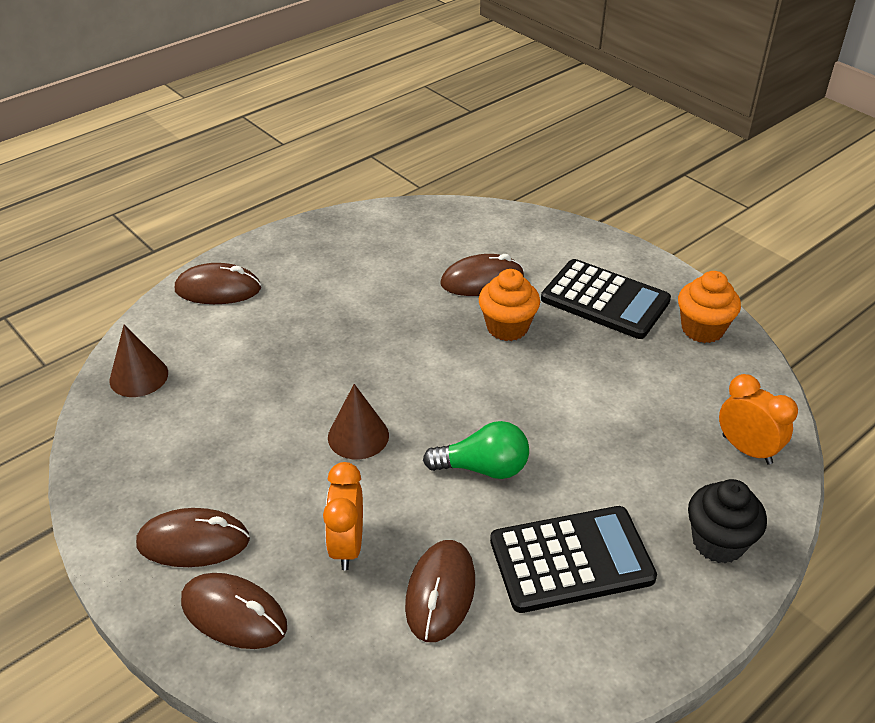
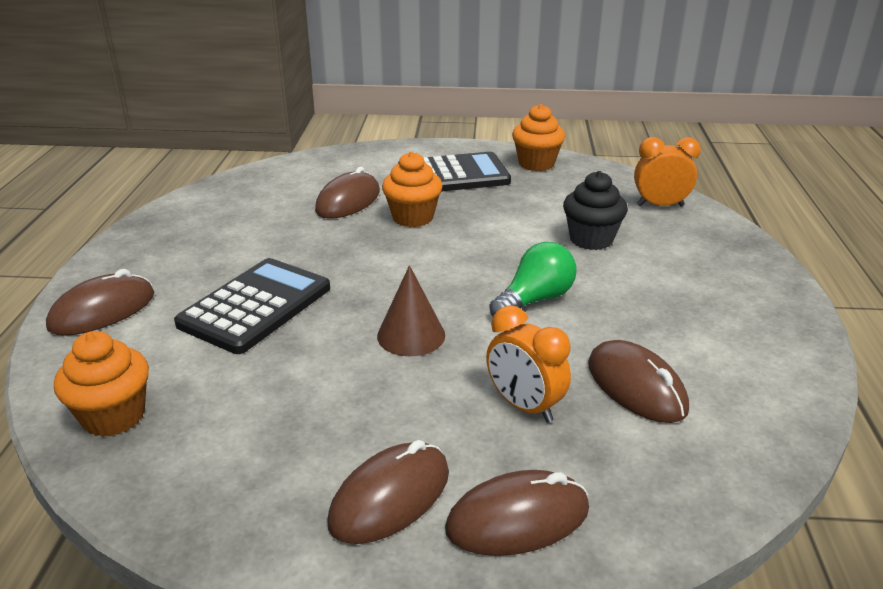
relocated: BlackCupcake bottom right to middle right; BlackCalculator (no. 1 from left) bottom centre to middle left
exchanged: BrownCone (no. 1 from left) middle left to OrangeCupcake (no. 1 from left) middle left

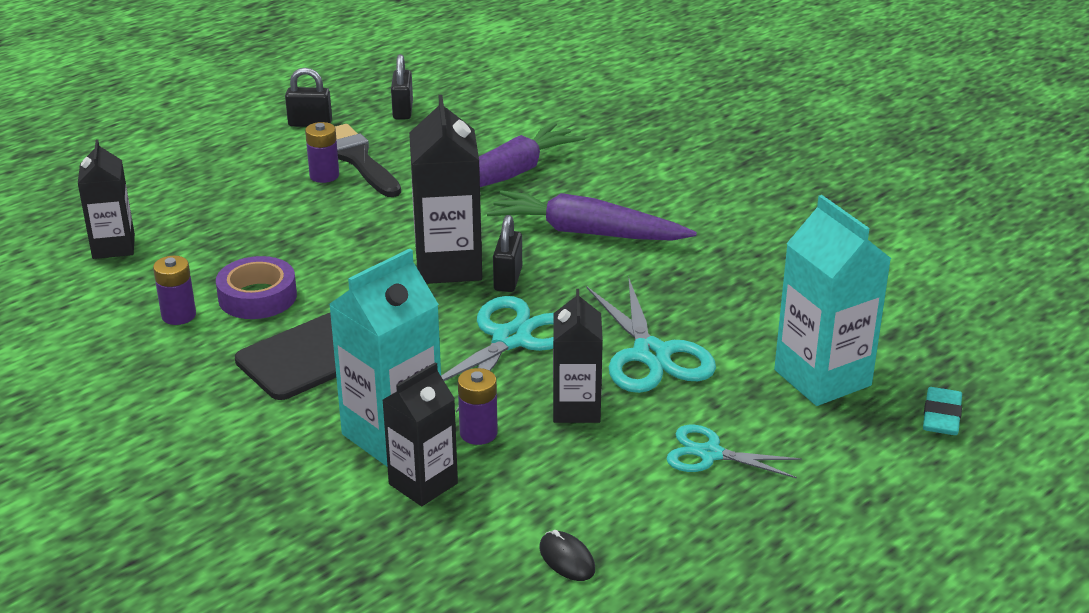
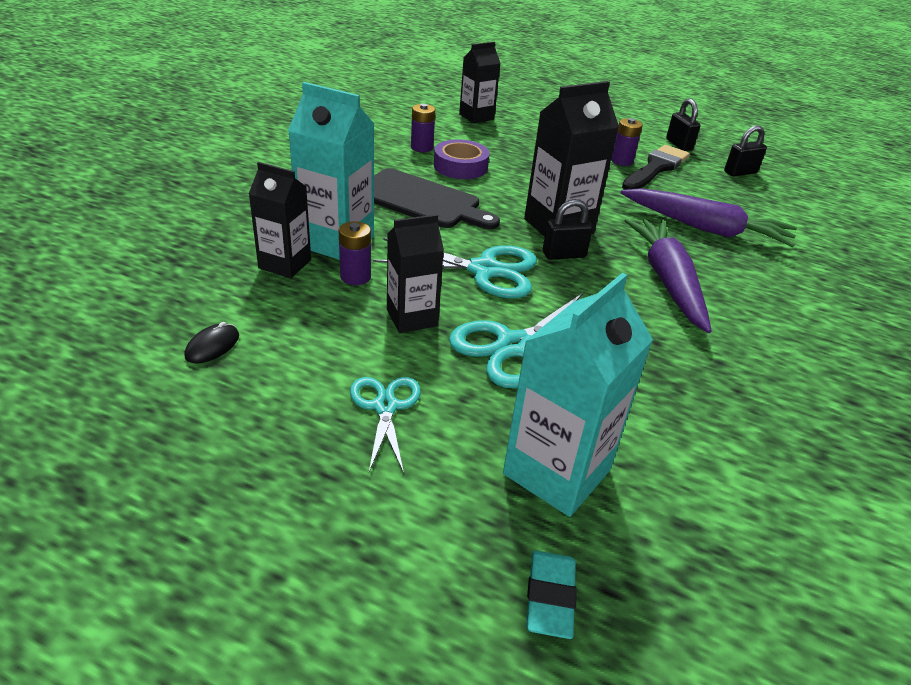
spun: TurquoiseEraser bottom right = bottom centre 75 degrees counterclockwise

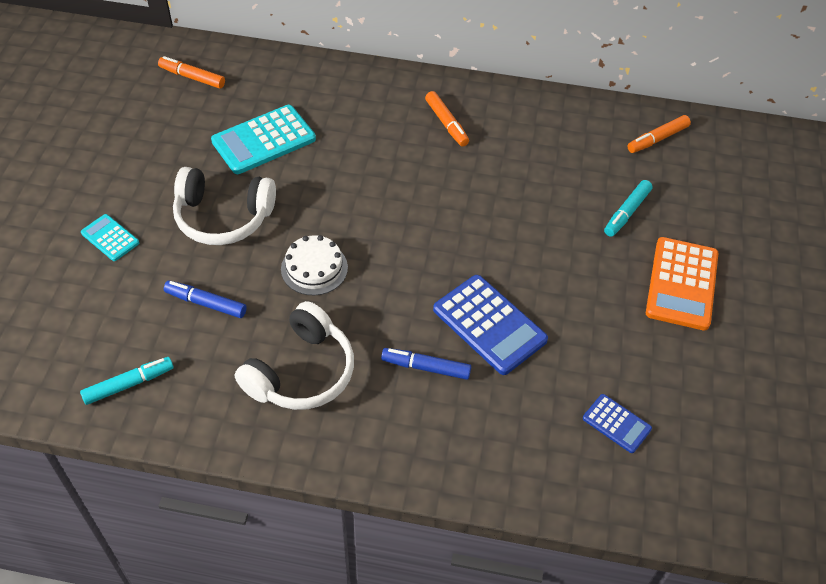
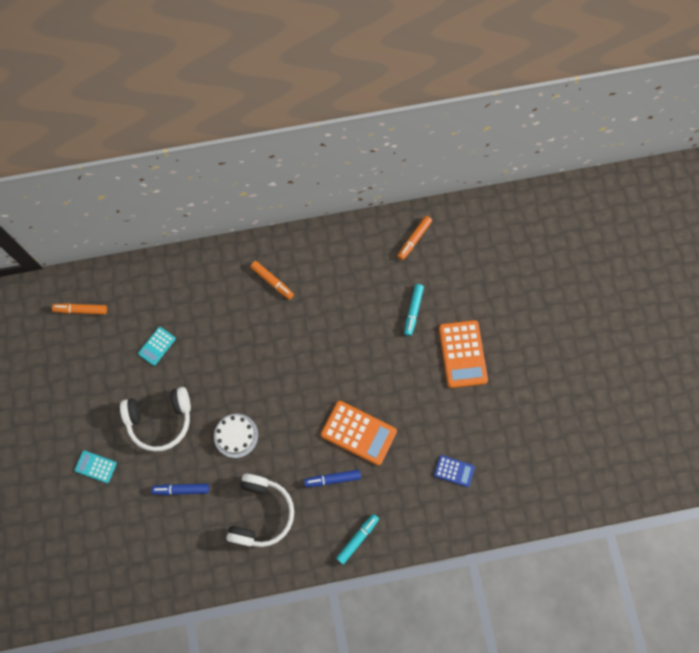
relocated: TurquoiseMarker (no. 1 from left) middle left to bottom centre
colour: BlueCalculator (no. 1 from left) centre to OrangeCalculator (no. 1 from left) centre
size: TurquoiseCalculator (no. 2 from left) top left = middle left x0.54

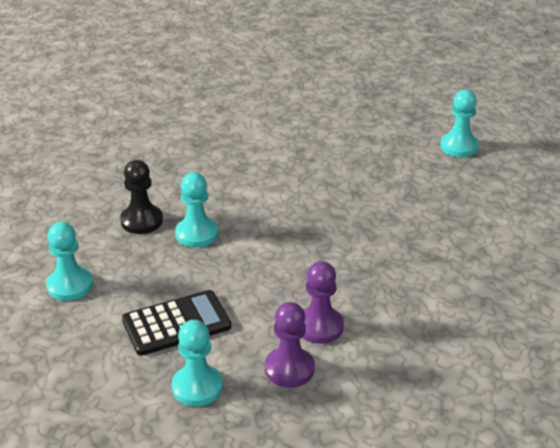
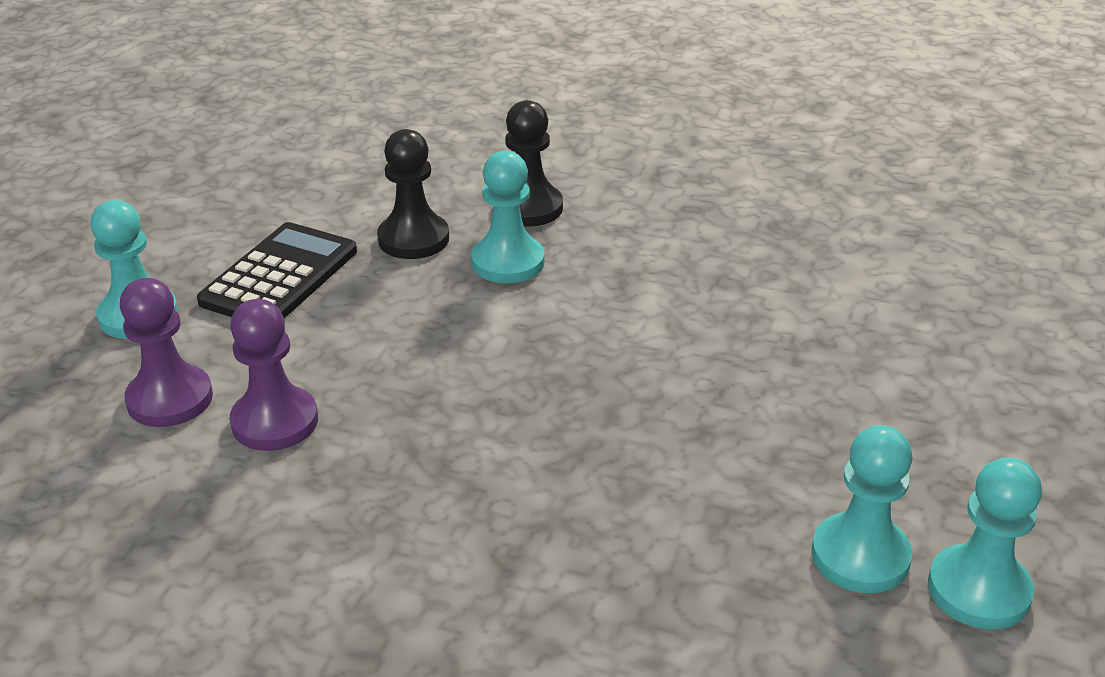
appeared: BlackPawn (no. 1 from left) top centre
relocated: TurquoisePawn (no. 1 from left in the first image) middle left to TurquoisePawn (no. 3 from left) bottom right
spun: BlackCalculator bottom left = middle left 120 degrees counterclockwise

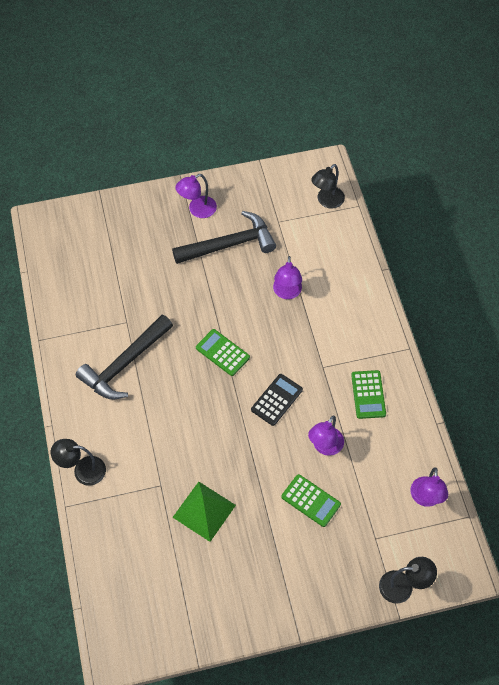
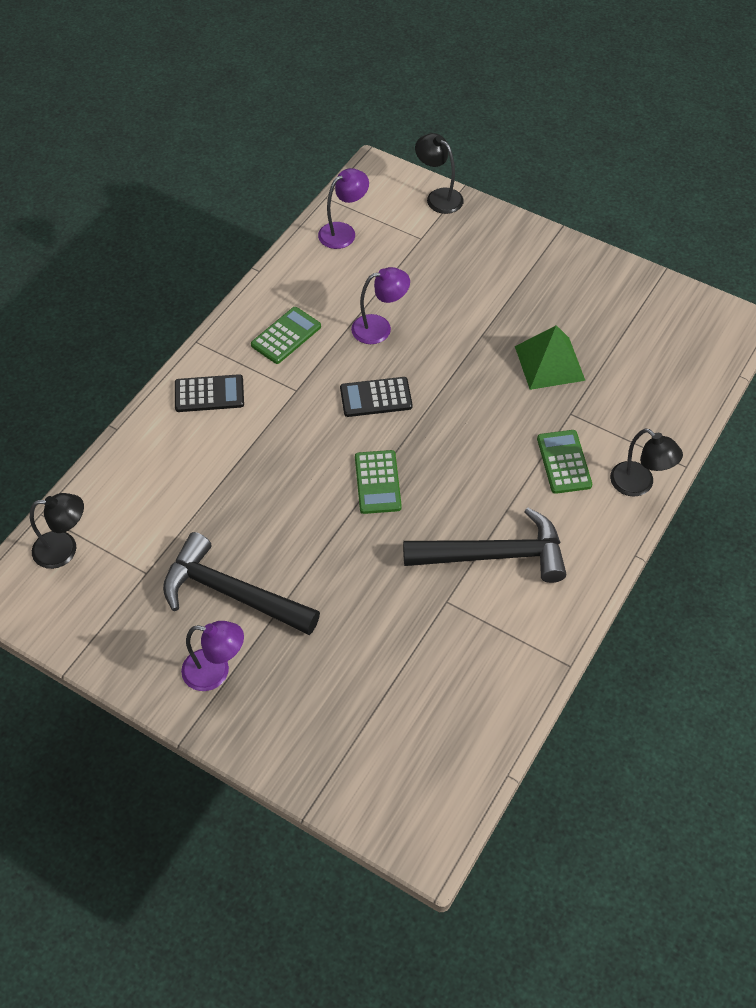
missing: PurpleLamp (no. 2 from left) centre
appeared: BlackCalculator (no. 1 from left) middle left
relocated: GreenCalculator (no. 2 from left in the first image) bottom centre to GreenCalculator (no. 3 from left) middle right

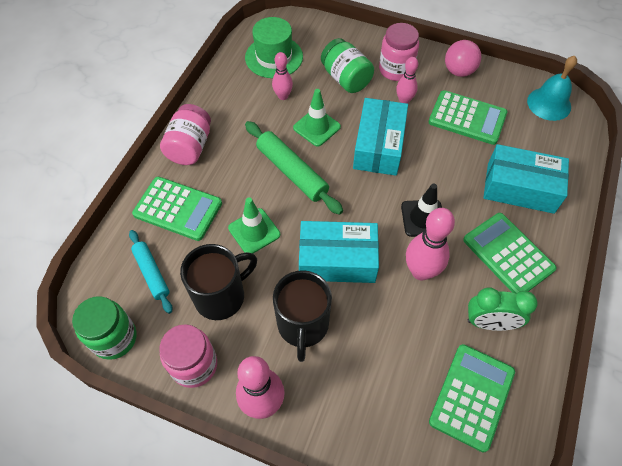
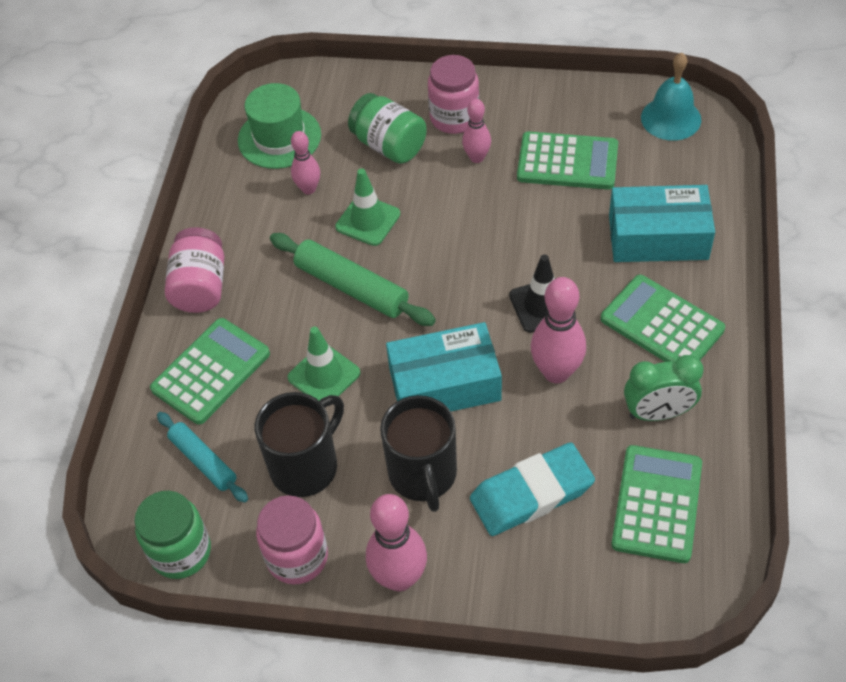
missing: PinkBall top right; TurquoiseBox (no. 2 from left) top centre
appeared: TurquoiseEraser bottom centre
spun: GreenCalculator (no. 1 from left) middle left = middle left 60 degrees counterclockwise

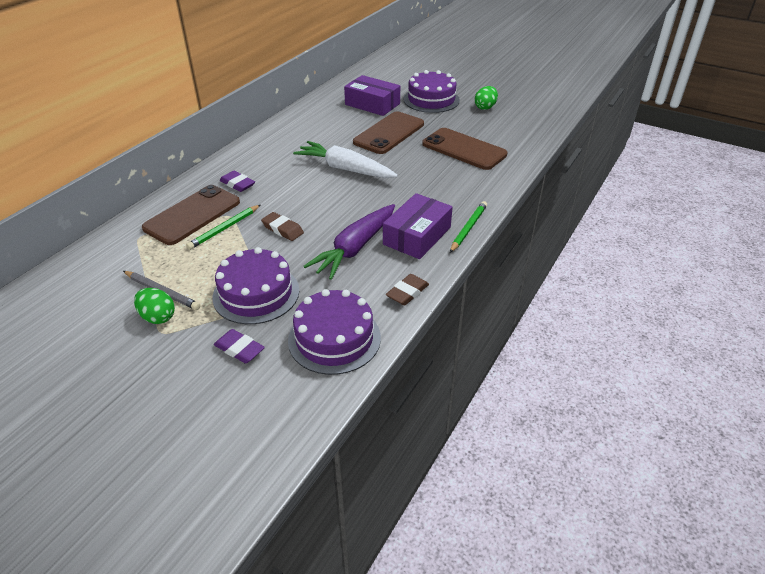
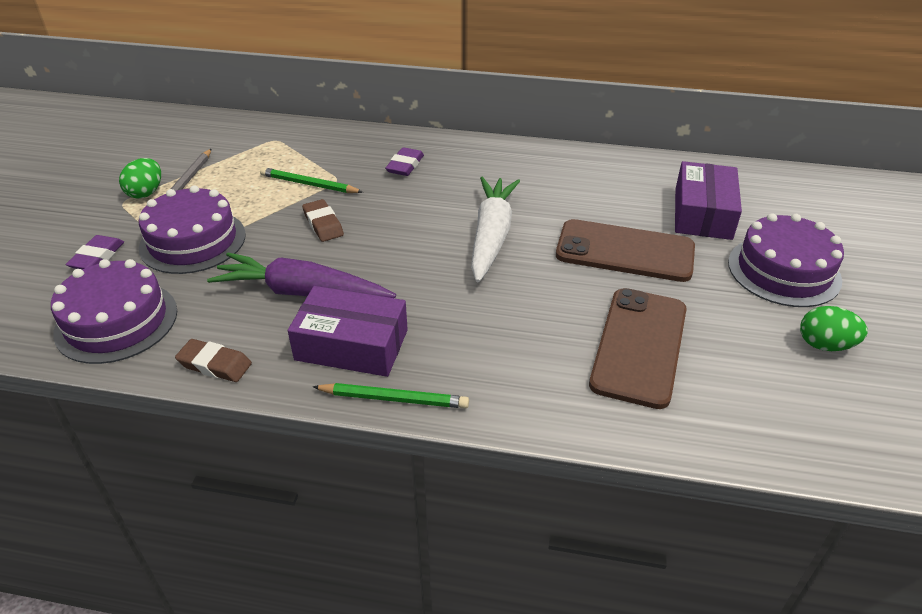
missing: BrownPhone (no. 1 from left) middle left
spun: BrownEraser (no. 1 from left in the first image) centre = centre 45 degrees counterclockwise

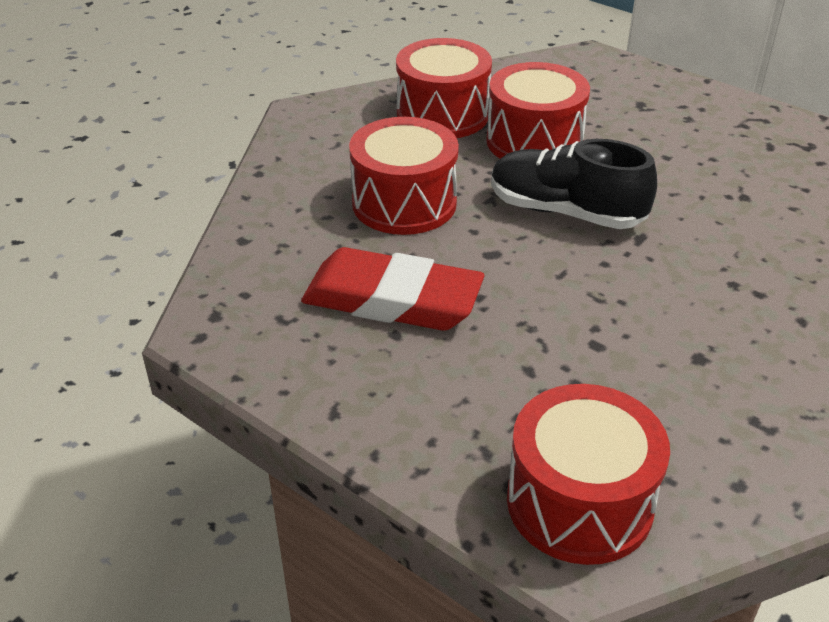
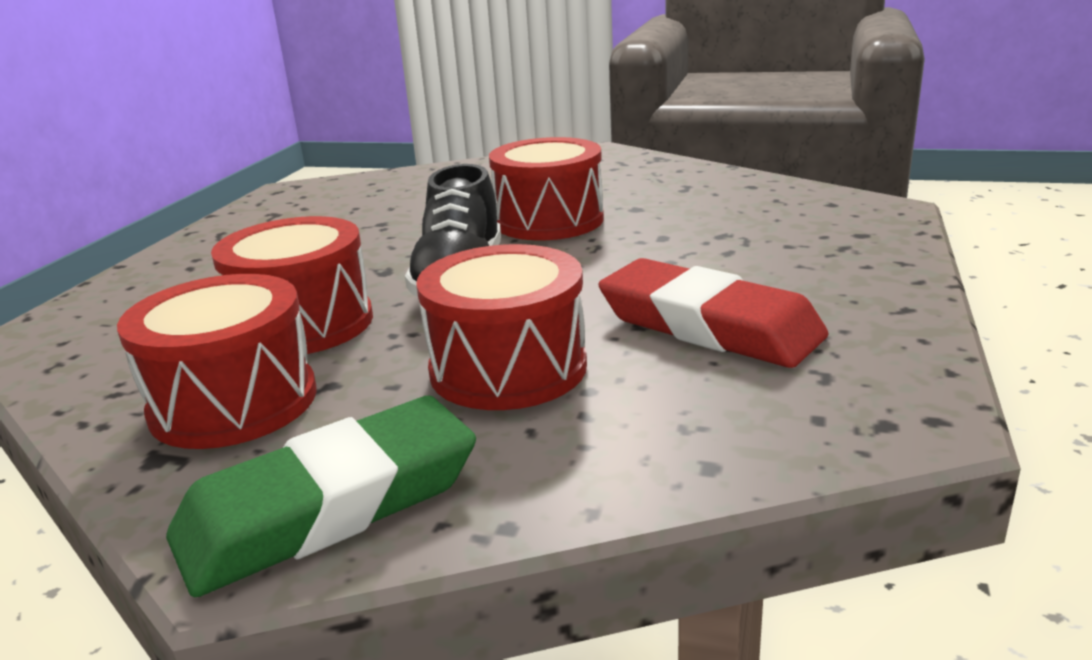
appeared: GreenEraser bottom left
relocated: RedDrum (no. 4 from left) bottom right to top centre
spun: RedEraser centre = centre 45 degrees counterclockwise

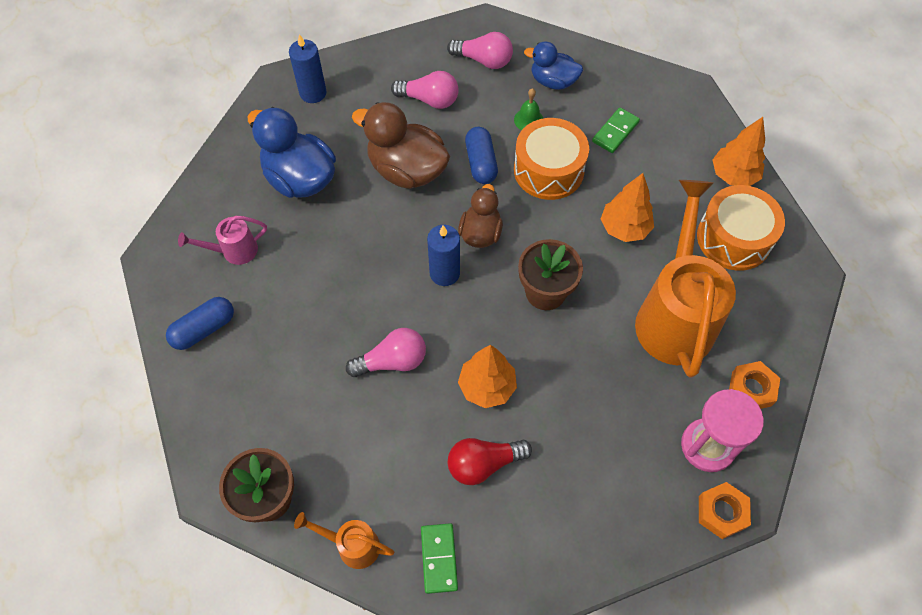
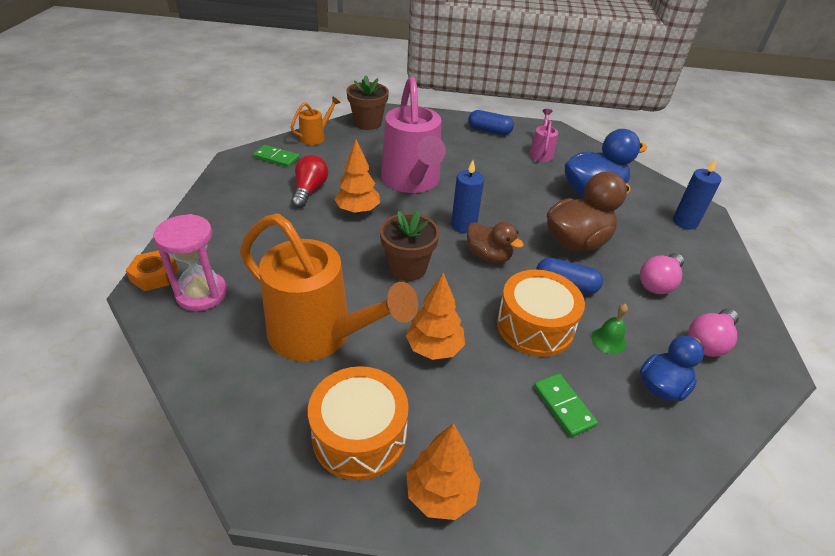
missing: OrangeNut (no. 2 from left) middle right
exchanged: PinkLightBulb (no. 1 from left) centre to PinkWateringCan (no. 1 from left) top centre
spun: BlueCapsule (no. 1 from left) middle left = top centre 60 degrees counterclockwise

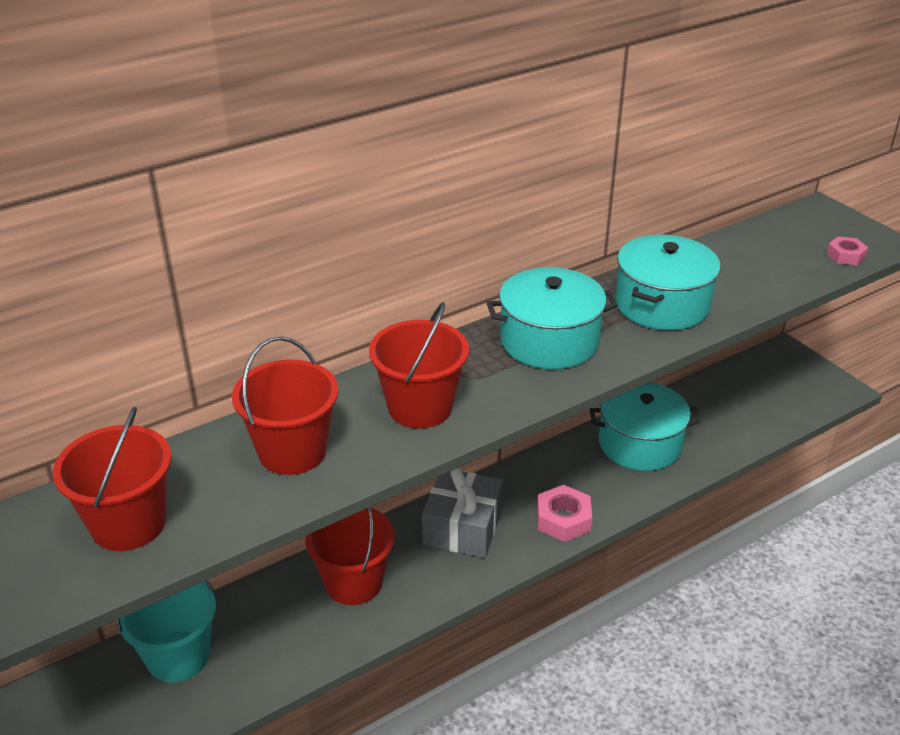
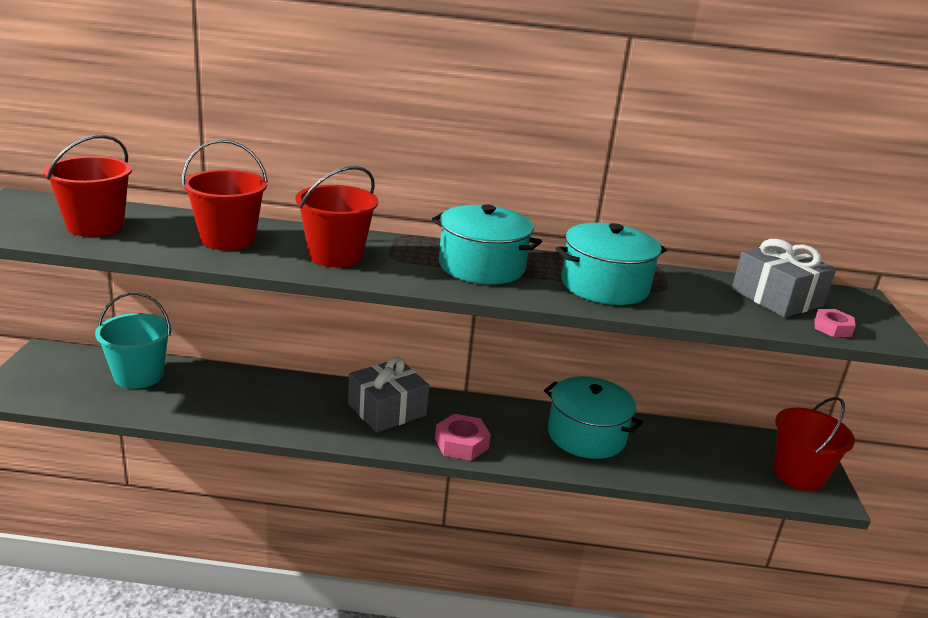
appeared: GreyGift (no. 2 from left) middle right
relocated: RedBucket (no. 3 from left in the first image) bottom centre to RedBucket (no. 4 from left) bottom right

